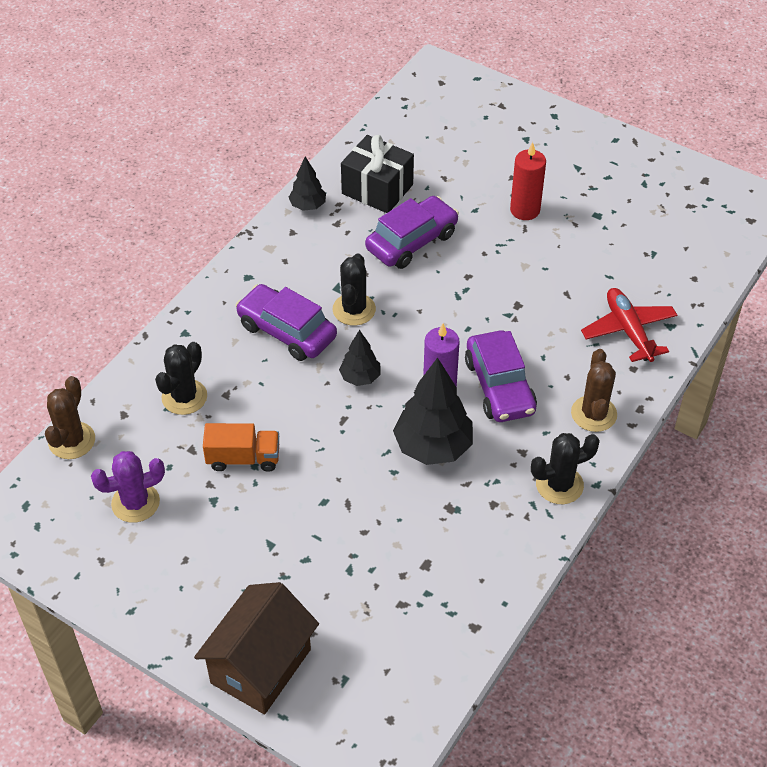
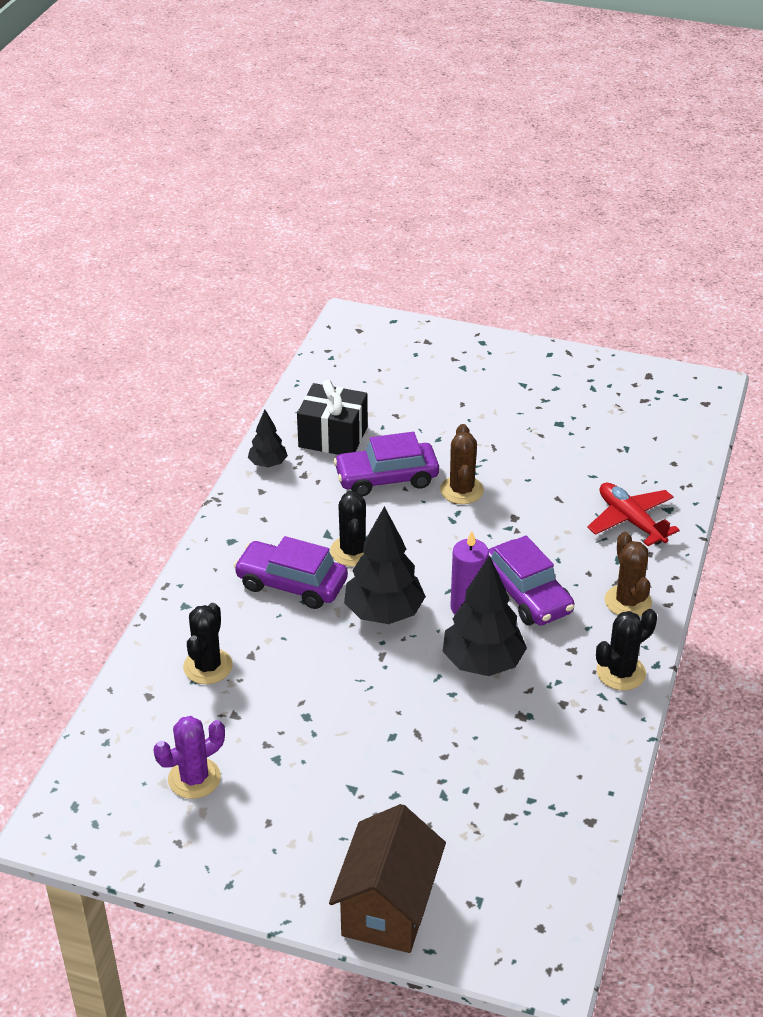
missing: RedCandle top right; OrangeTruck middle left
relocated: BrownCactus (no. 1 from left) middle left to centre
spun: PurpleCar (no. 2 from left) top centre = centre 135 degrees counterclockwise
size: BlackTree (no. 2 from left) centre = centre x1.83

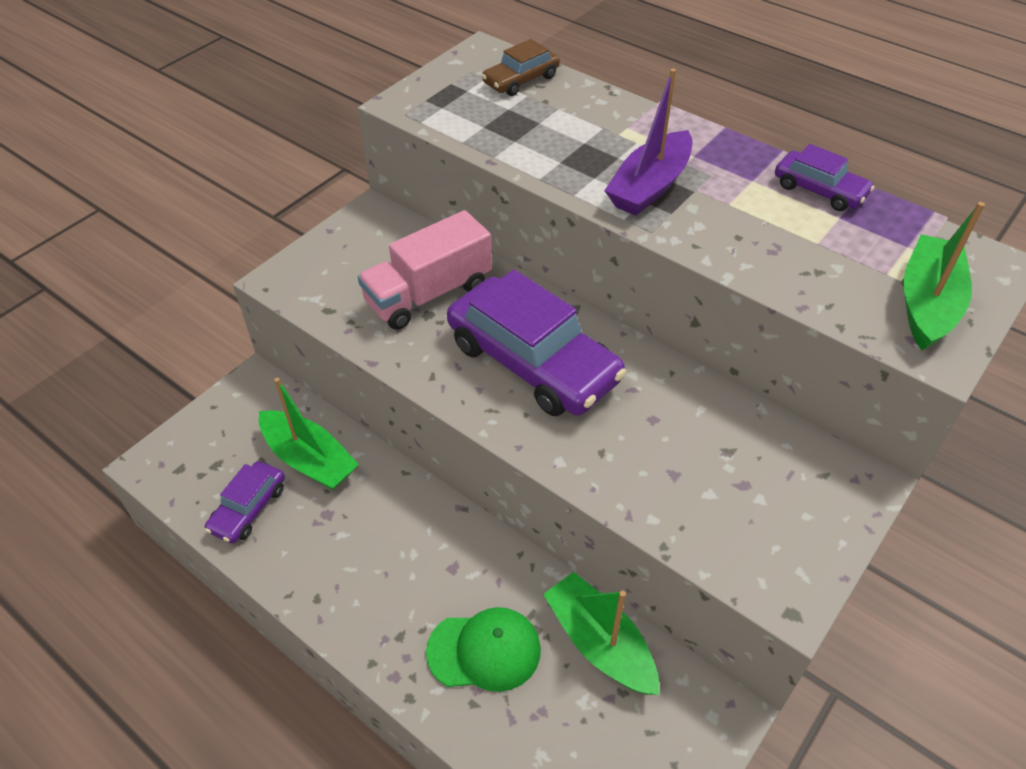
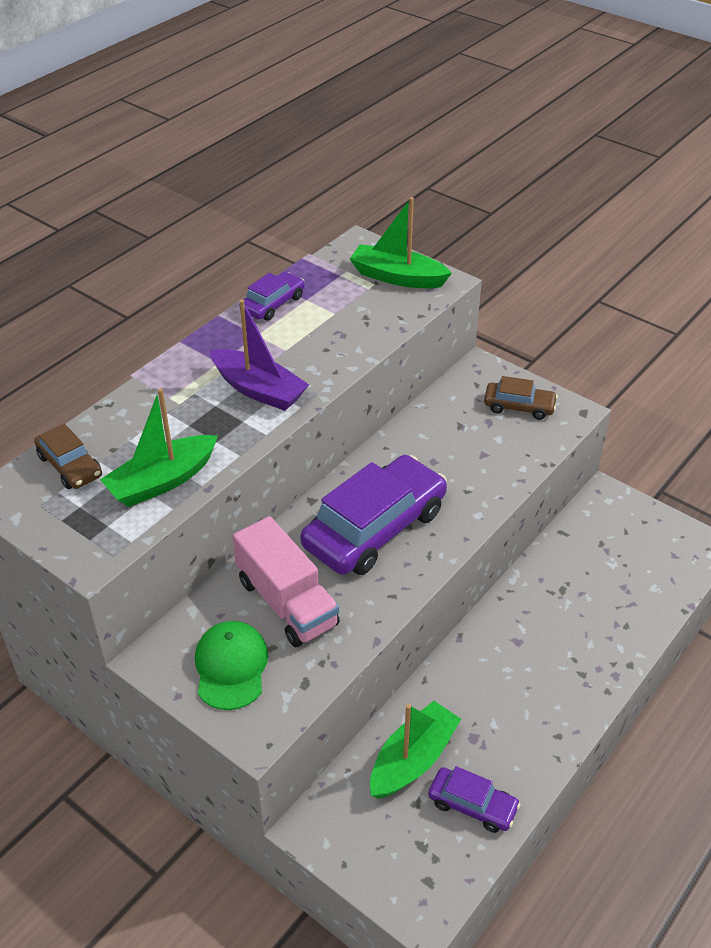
appeared: BrownCar (no. 2 from left) middle right
relocated: GreenBoat (no. 2 from left in the first image) bottom centre to GreenBoat (no. 1 from left) middle left; GreenCap bottom centre to bottom left

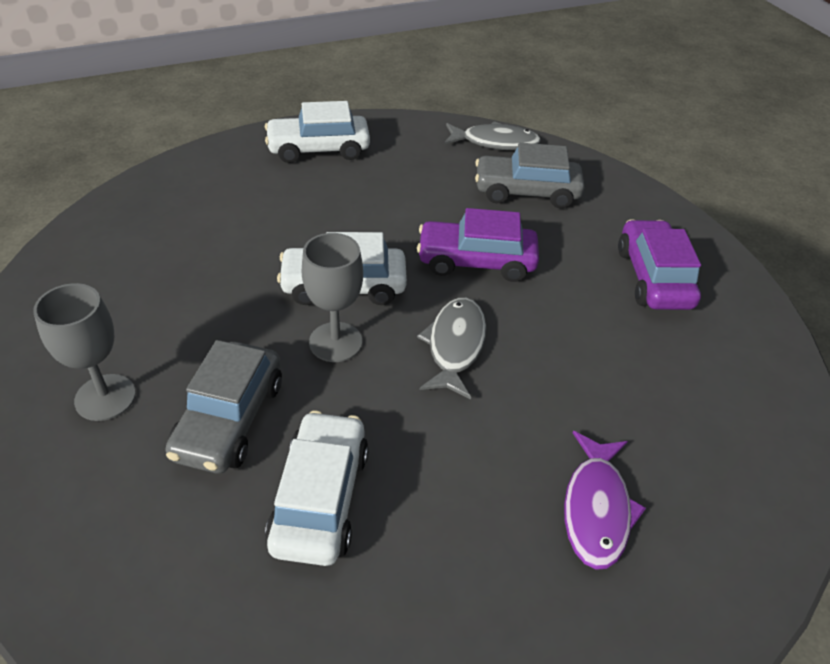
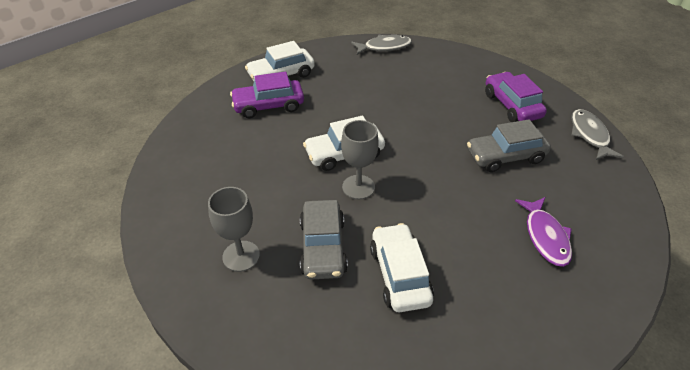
relocated: GreyCar (no. 2 from left) top centre to middle right; PurpleCar (no. 1 from left) centre to top centre; GreyFish (no. 1 from left in the first image) centre to GreyFish (no. 2 from left) middle right

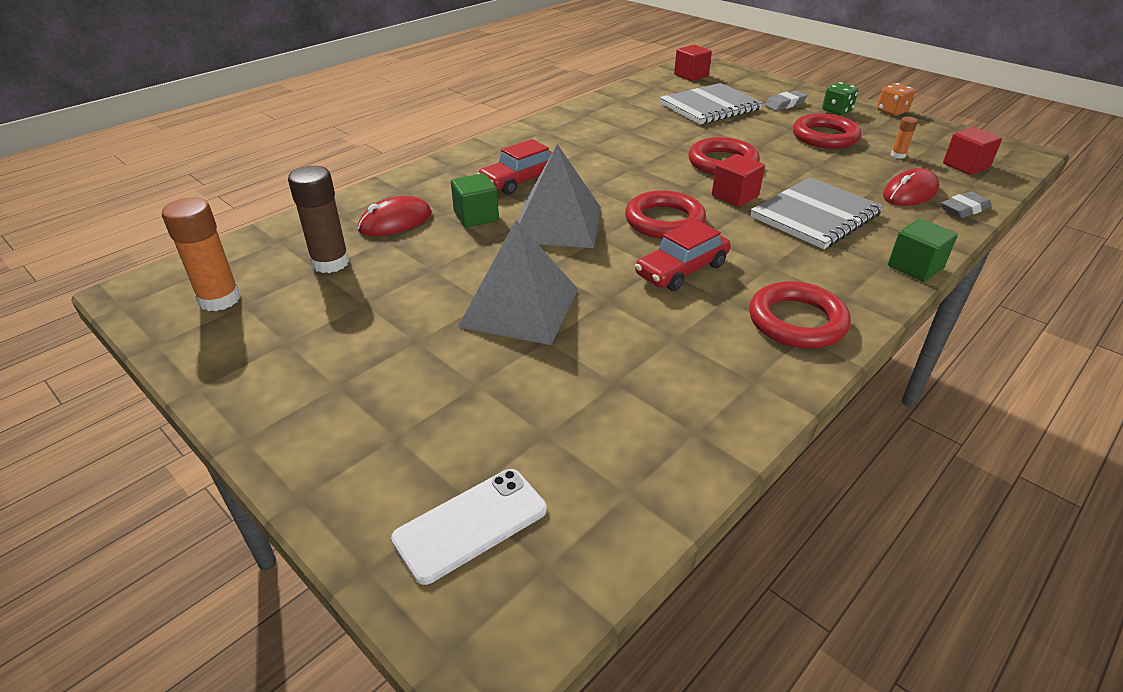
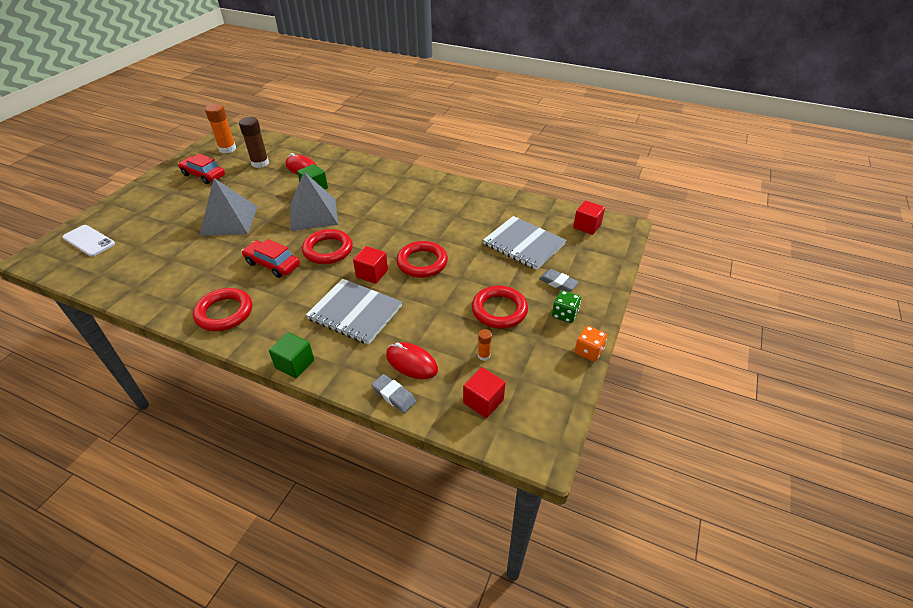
relocated: RedCar (no. 1 from left) top centre to top left

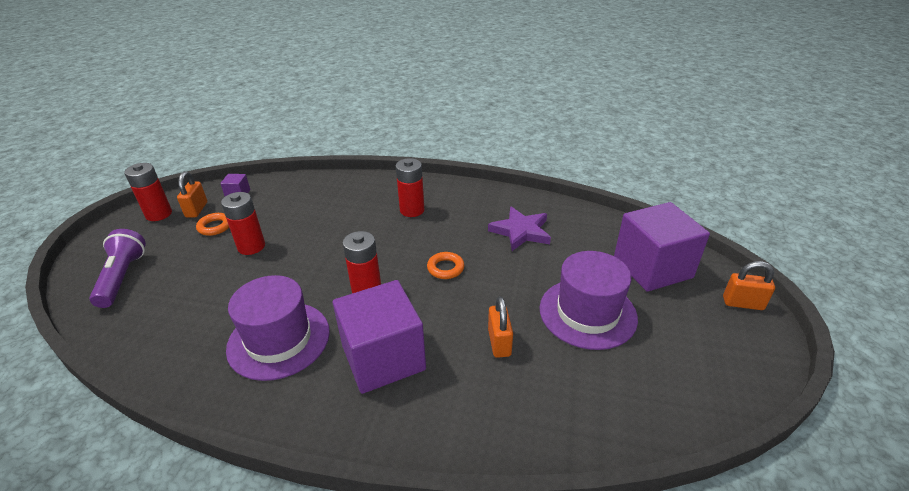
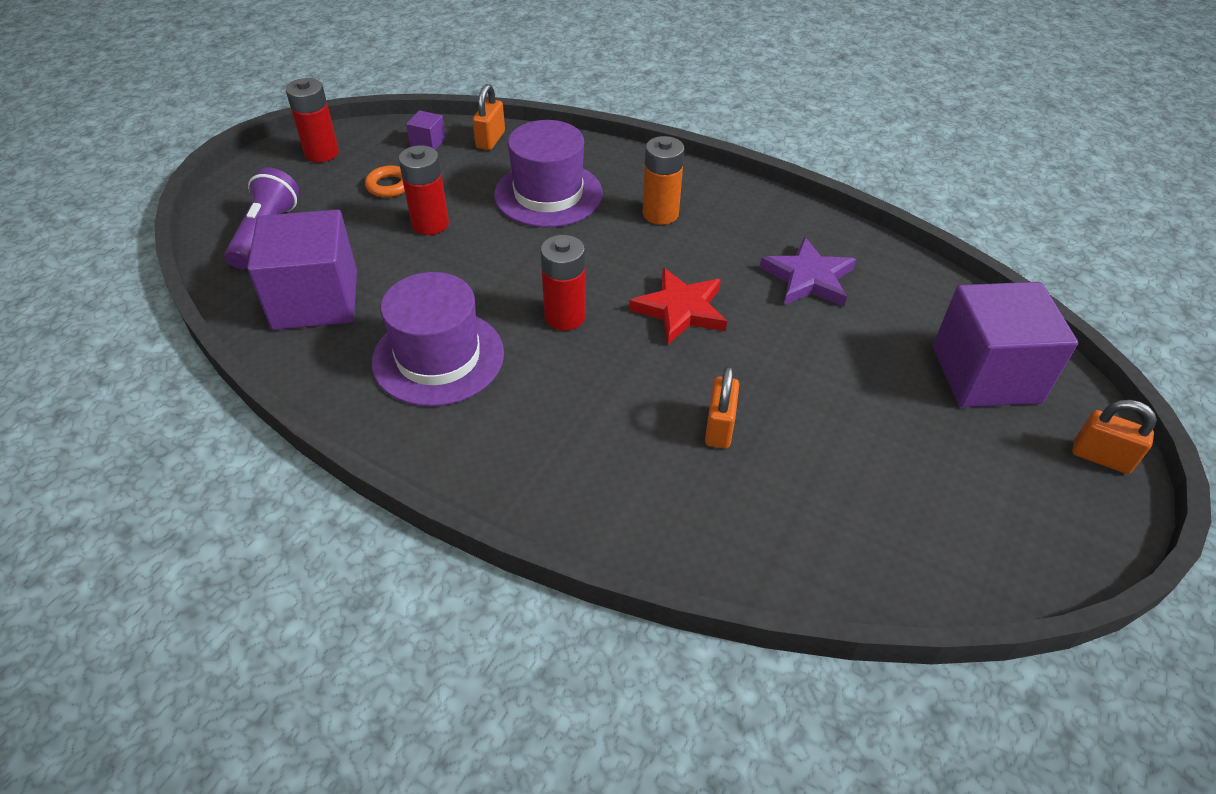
relocated: OrangePadlock (no. 1 from left) middle left to top centre; PurpleHat (no. 2 from left) centre to top centre; PurpleCube (no. 2 from left in the first image) bottom centre to PurpleCube (no. 1 from left) middle left
exchanged: OrangeRing (no. 2 from left) centre to RedStar centre
colour: RedBattery (no. 4 from left) centre to OrangeBattery top centre

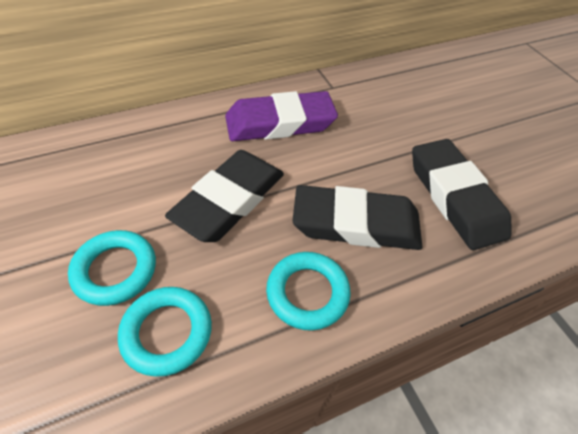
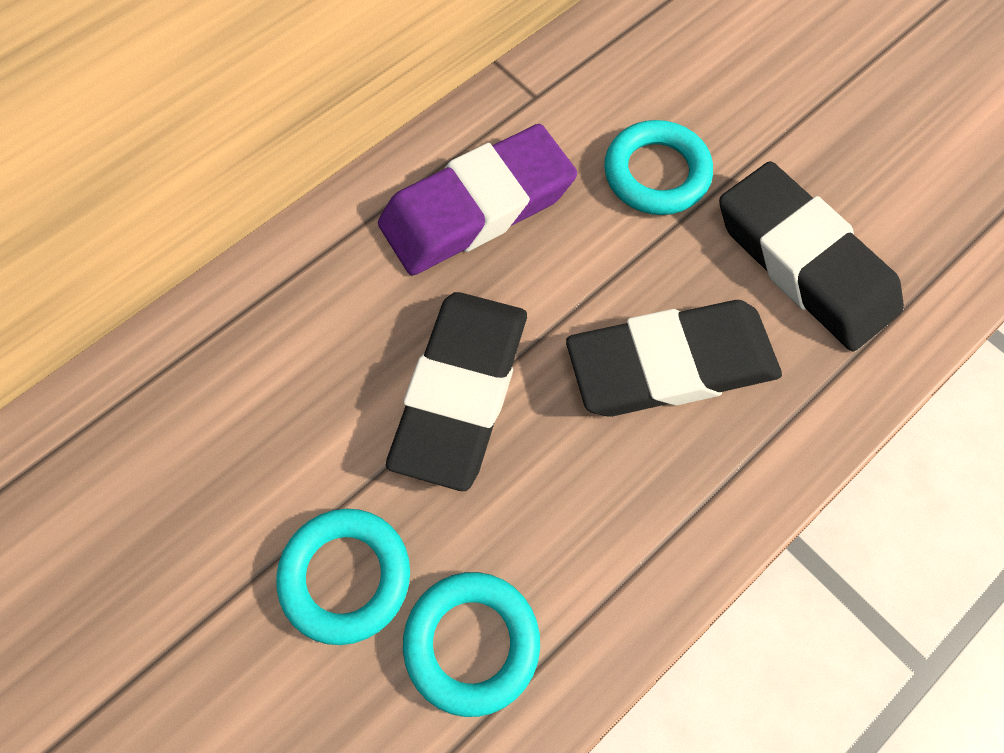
relocated: TurquoiseRing (no. 3 from left) bottom centre to top centre

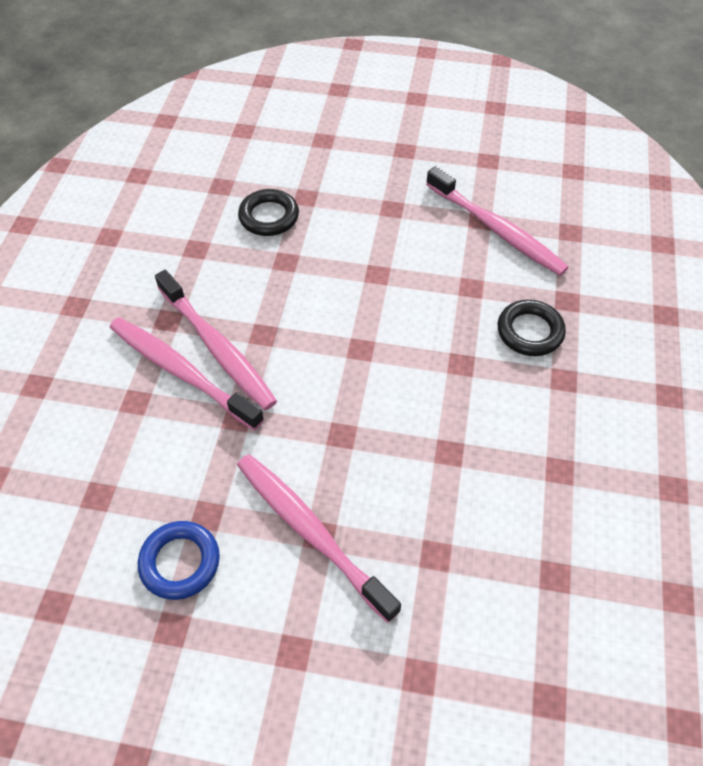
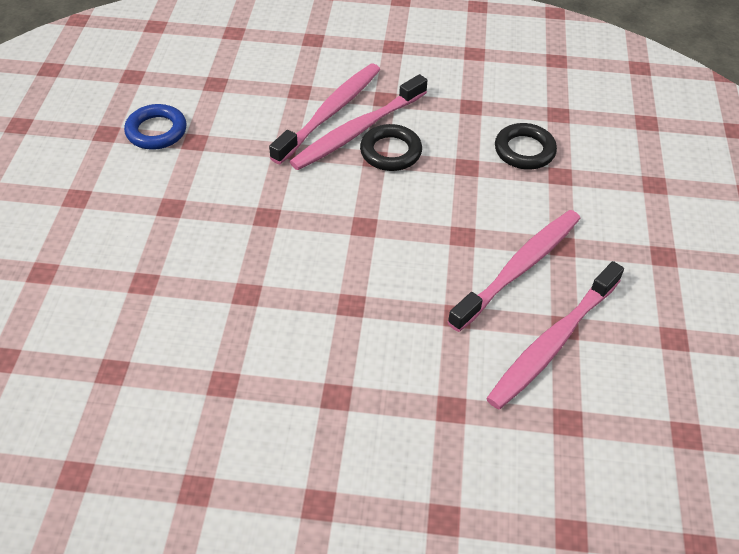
relocated: BlackRing (no. 2 from left in the first image) middle right to BlackRing (no. 1 from left) top centre; PinkToothbrush (no. 3 from left) bottom centre to middle right

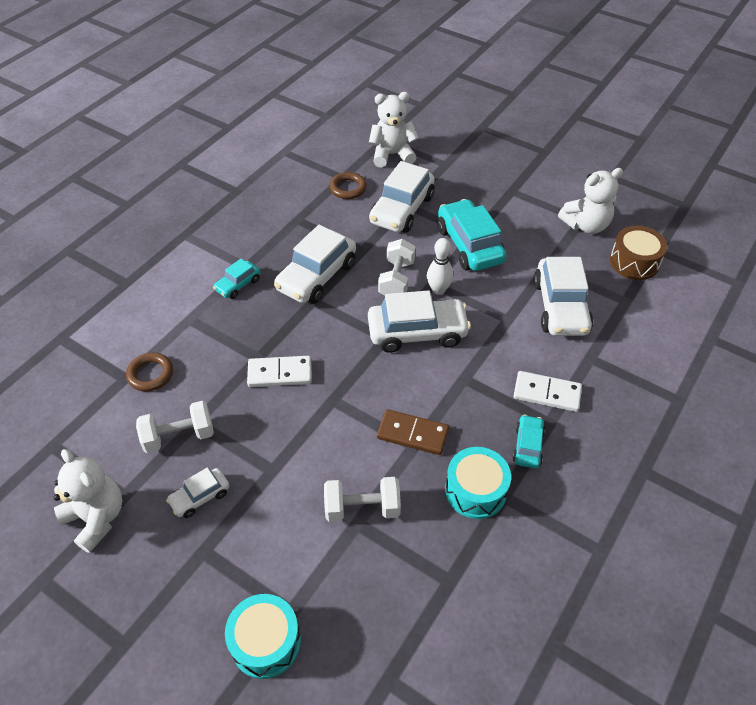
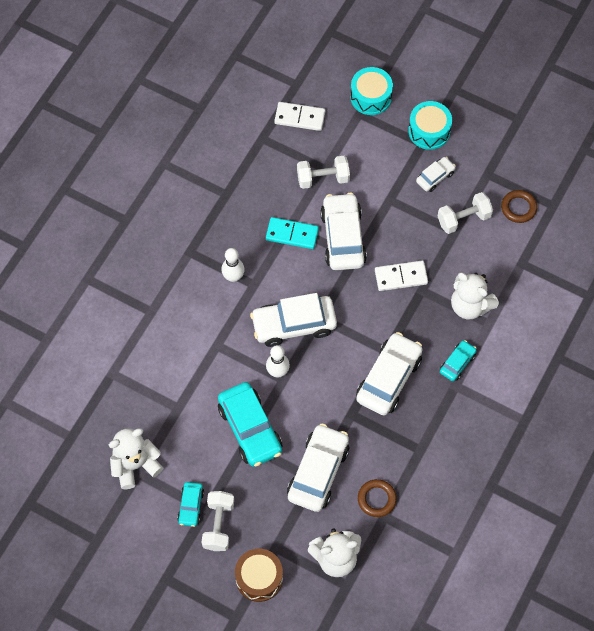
appeared: WhiteBowlingPin (no. 1 from left) centre
relocated: BrownDrum middle right to bottom centre; WhiteDumbbell (no. 3 from left in the first image) centre to WhiteDumbbell (no. 1 from left) bottom centre; WhiteCar (no. 5 from left in the first image) middle right to WhiteCar (no. 3 from left) centre; BrownRing (no. 1 from left in the first image) middle left to BrownRing (no. 2 from left) top right; WhiteDomino (no. 2 from left in the first image) middle right to WhiteDomino (no. 1 from left) top centre; TurquoiseCar (no. 3 from left in the first image) middle right to TurquoiseCar (no. 1 from left) bottom left; TurquoiseDrum (no. 2 from left) bottom centre to top right; WhiteTeddyBear (no. 1 from left in the first image) bottom left to WhiteTeddyBear (no. 3 from left) middle right
colour: BrownDomino centre to TurquoiseDomino centre

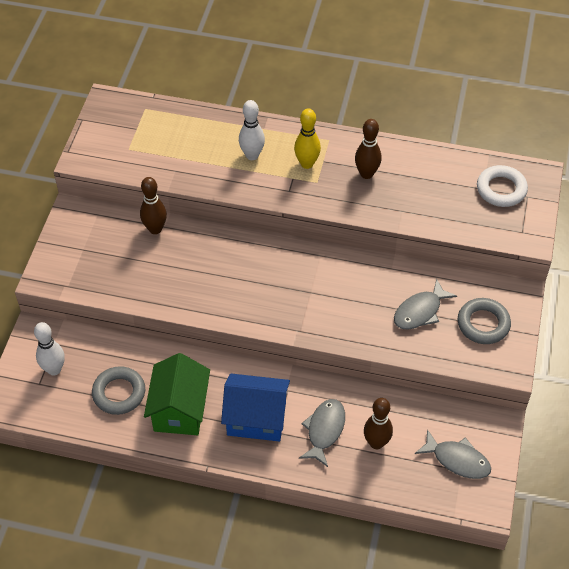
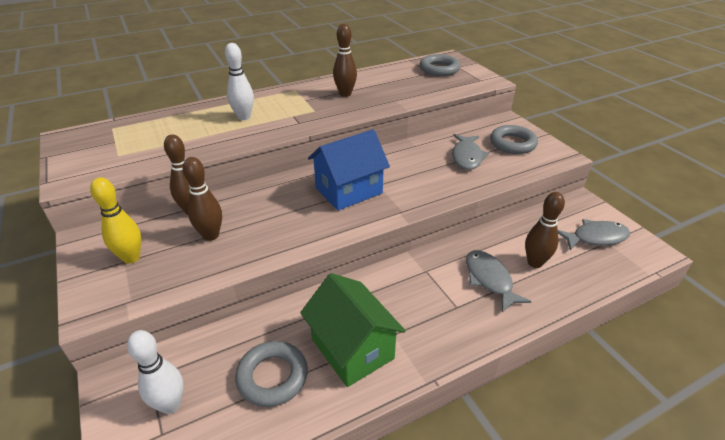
appeared: BrownBowlingPin (no. 2 from left) middle left
relocated: YellowBowlingPin top centre to middle left; BlueHouse bottom centre to centre
colour: WhiteRing top right to GreyRing (no. 2 from left) top centre

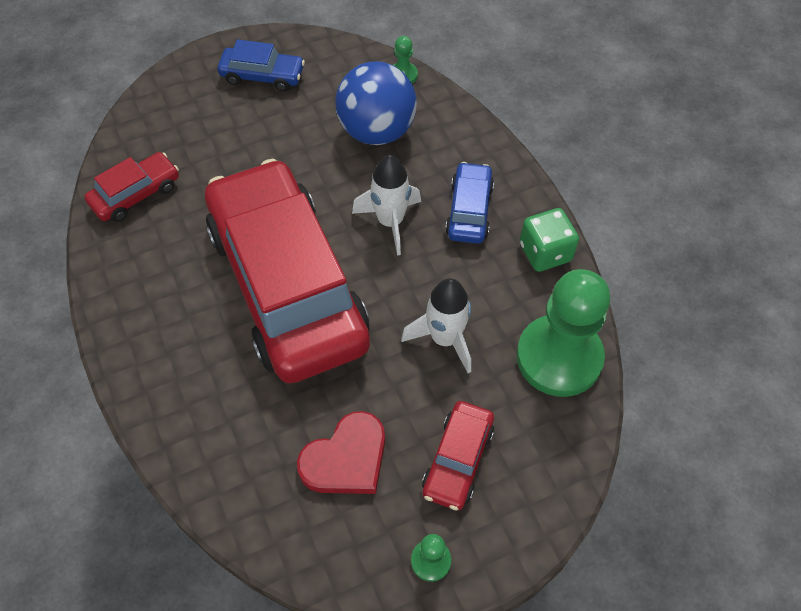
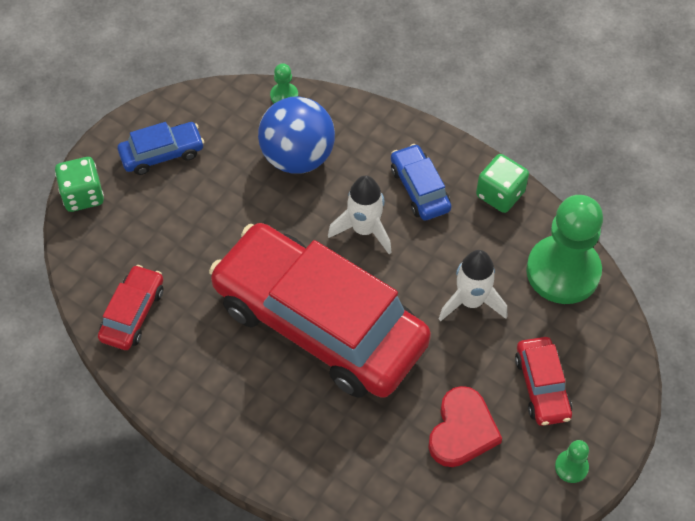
appeared: GreenDice (no. 1 from left) middle left

